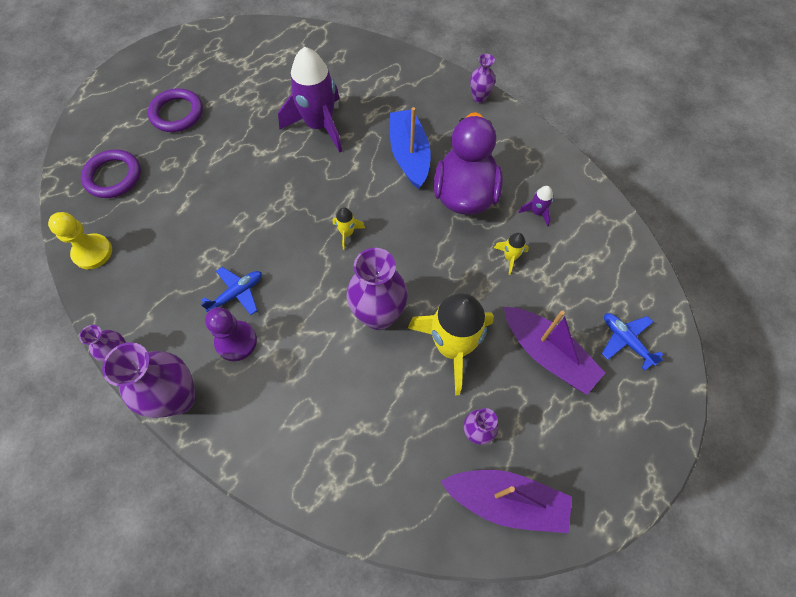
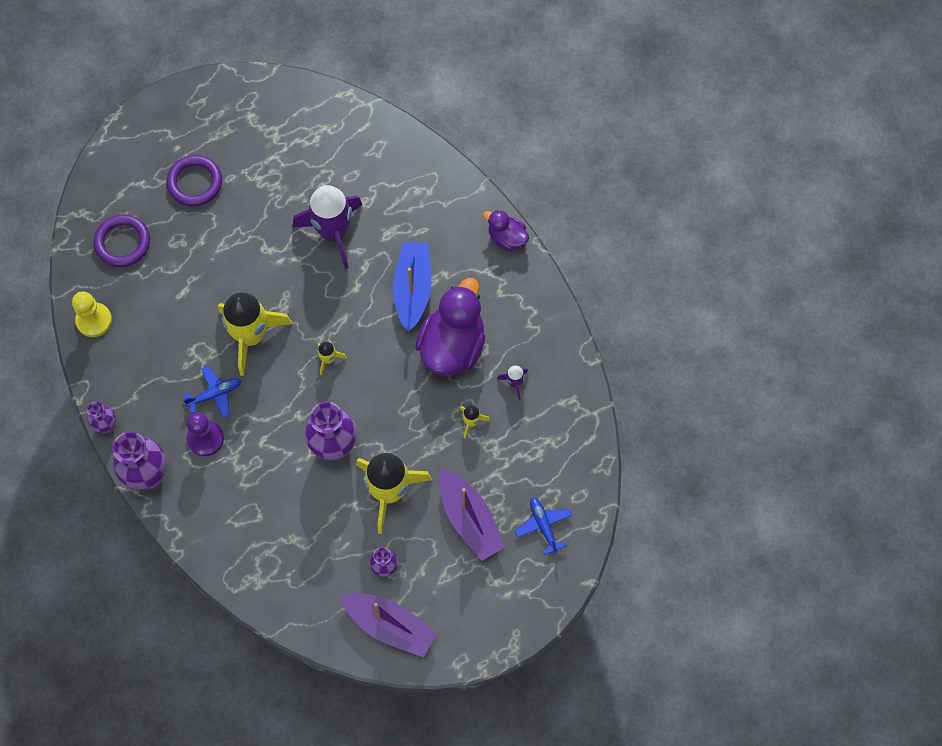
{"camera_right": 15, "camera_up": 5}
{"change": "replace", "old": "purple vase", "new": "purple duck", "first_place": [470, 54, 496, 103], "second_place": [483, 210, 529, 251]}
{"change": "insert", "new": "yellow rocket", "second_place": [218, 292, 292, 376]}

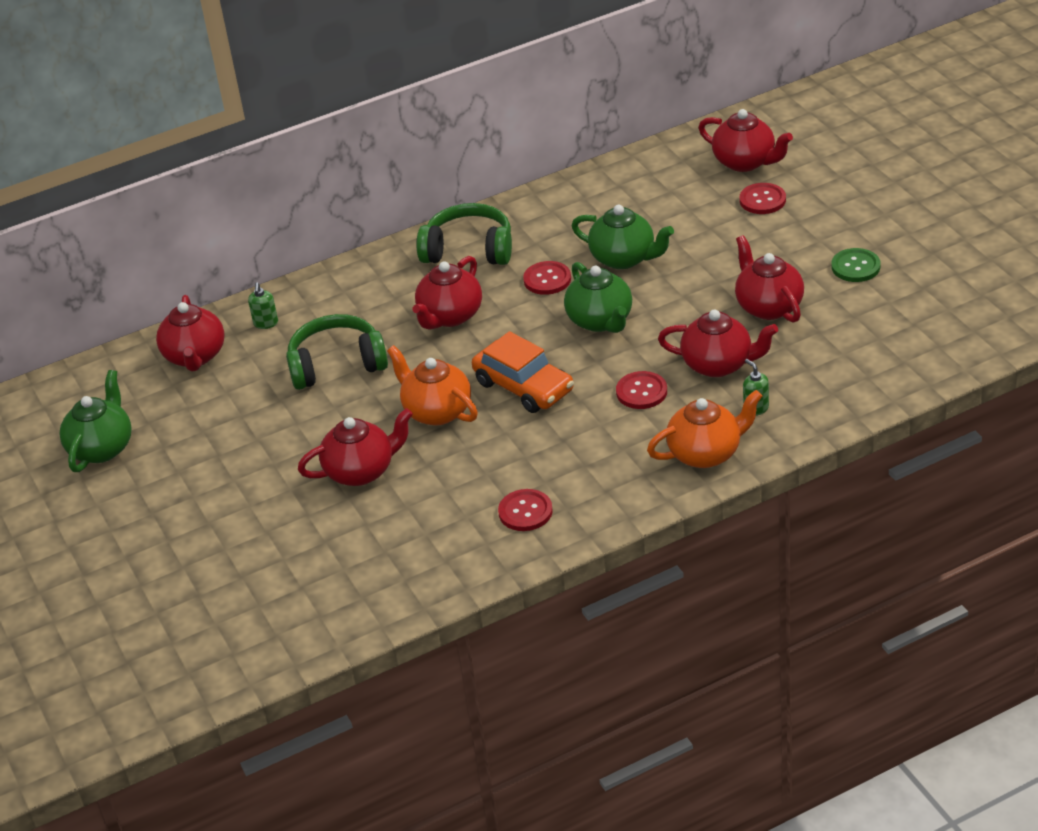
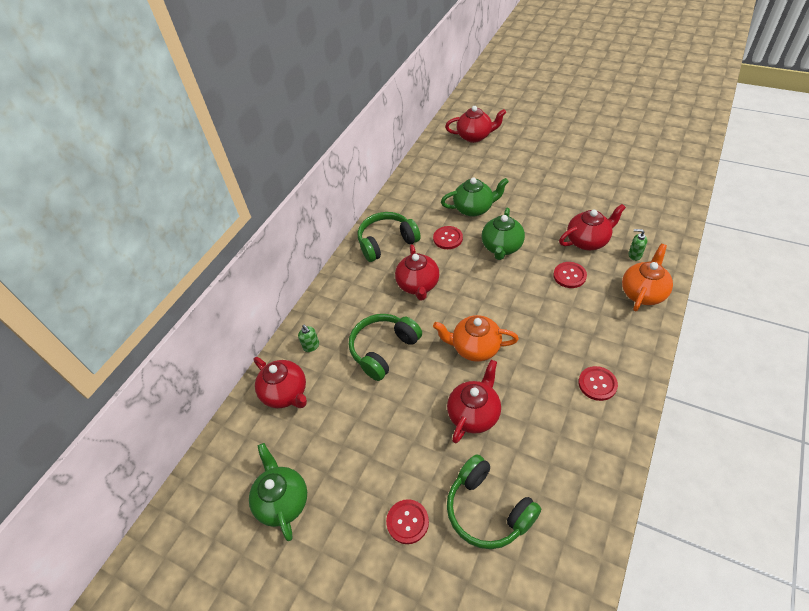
{"camera_right": -35, "camera_up": 10}
{"change": "move", "old": "red button", "first_place": [740, 183, 786, 214], "second_place": [386, 499, 429, 544]}
{"change": "delete", "old": "red teapot", "first_place": [735, 235, 804, 323]}
{"change": "delete", "old": "green button", "first_place": [832, 248, 880, 282]}
{"change": "rotate", "old": "green teapot", "first_place": [564, 262, 632, 333], "second_place": [482, 208, 525, 260], "degrees": 75}
{"change": "delete", "old": "orange car", "first_place": [472, 331, 574, 413]}
{"change": "insert", "new": "green headphones", "second_place": [447, 454, 541, 549]}

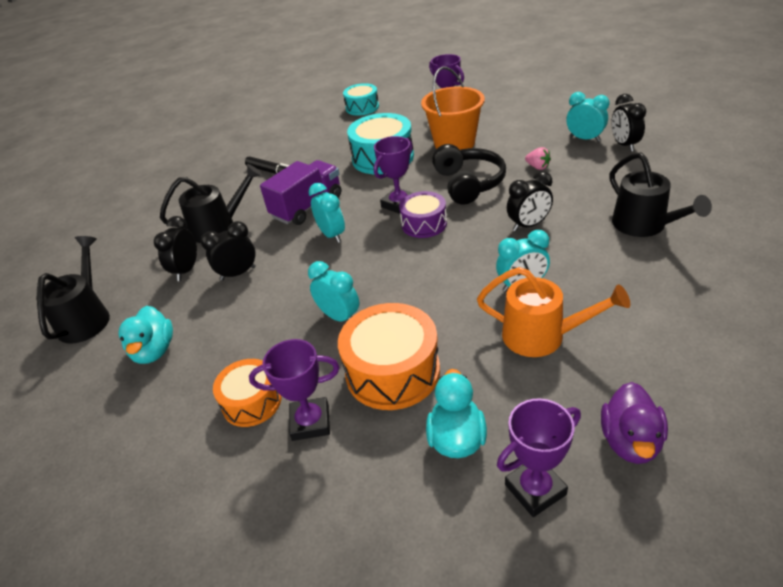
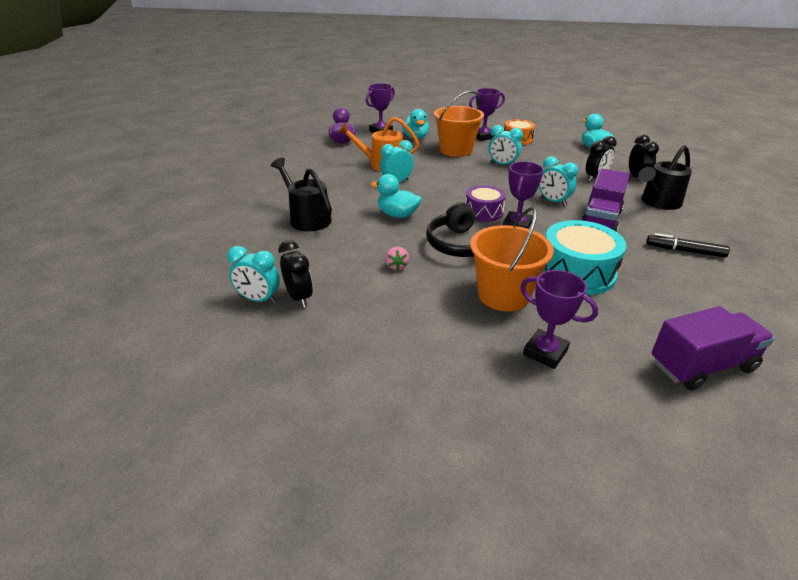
{"camera_right": 160, "camera_up": -5}
{"change": "replace", "old": "turquoise drum", "new": "purple truck", "first_place": [343, 83, 379, 116], "second_place": [652, 306, 775, 390]}
{"change": "move", "old": "turquoise clock", "first_place": [566, 92, 610, 142], "second_place": [227, 246, 280, 303]}
{"change": "rotate", "old": "pink strawberry", "first_place": [525, 147, 551, 170], "second_place": [385, 247, 409, 270], "degrees": -120}
{"change": "replace", "old": "black clock", "new": "turquoise duck", "first_place": [507, 171, 553, 231], "second_place": [371, 174, 422, 218]}
{"change": "delete", "old": "black watering can", "first_place": [36, 236, 110, 344]}
{"change": "replace", "old": "orange drum", "new": "orange bucket", "first_place": [338, 303, 440, 410], "second_place": [434, 91, 484, 157]}

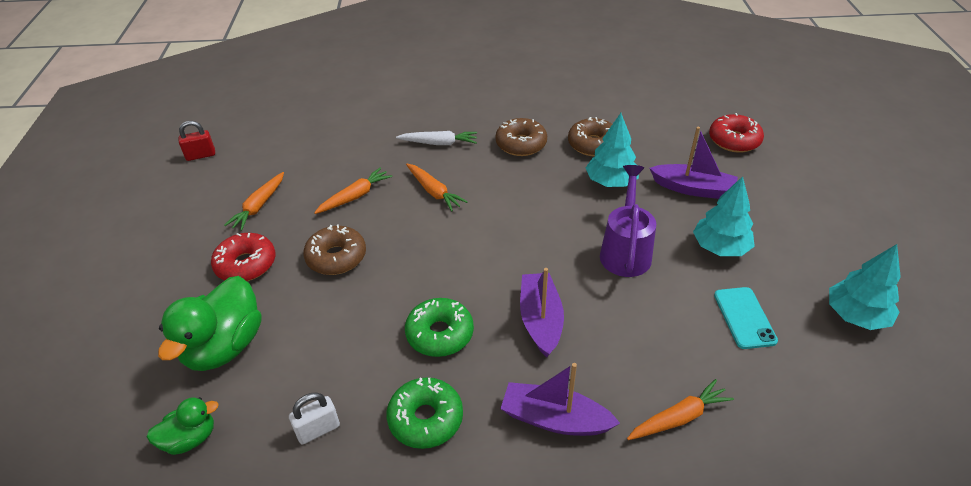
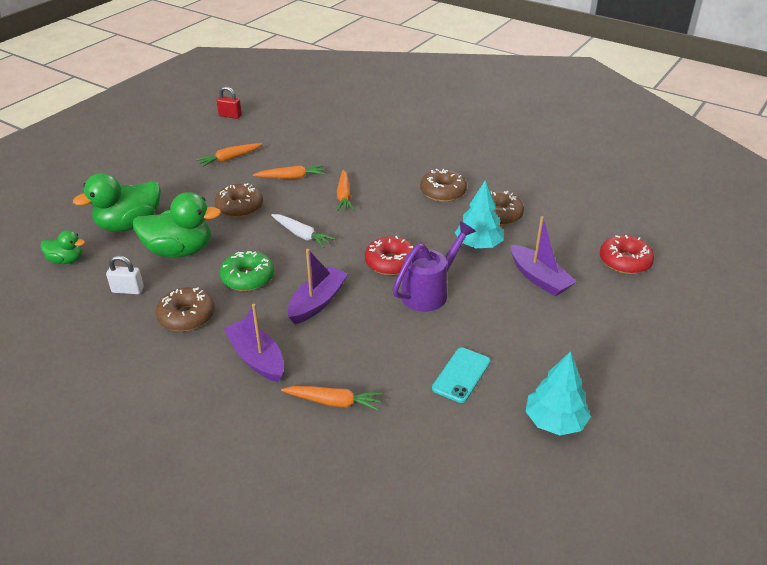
{"camera_right": 35, "camera_up": -5}
{"change": "move", "old": "white carrot", "first_place": [396, 131, 477, 145], "second_place": [271, 214, 336, 248]}
{"change": "delete", "old": "turquoise tree", "first_place": [693, 177, 755, 256]}
{"change": "move", "old": "red donut", "first_place": [211, 233, 275, 281], "second_place": [365, 236, 414, 275]}
{"change": "recolor", "old": "green donut", "new": "brown donut", "first_place": [386, 377, 463, 449], "second_place": [156, 287, 215, 332]}
{"change": "insert", "new": "green duck", "second_place": [133, 192, 221, 257]}

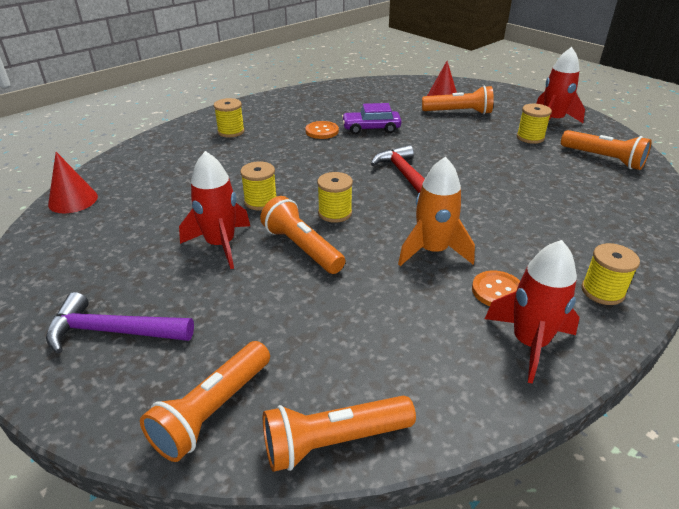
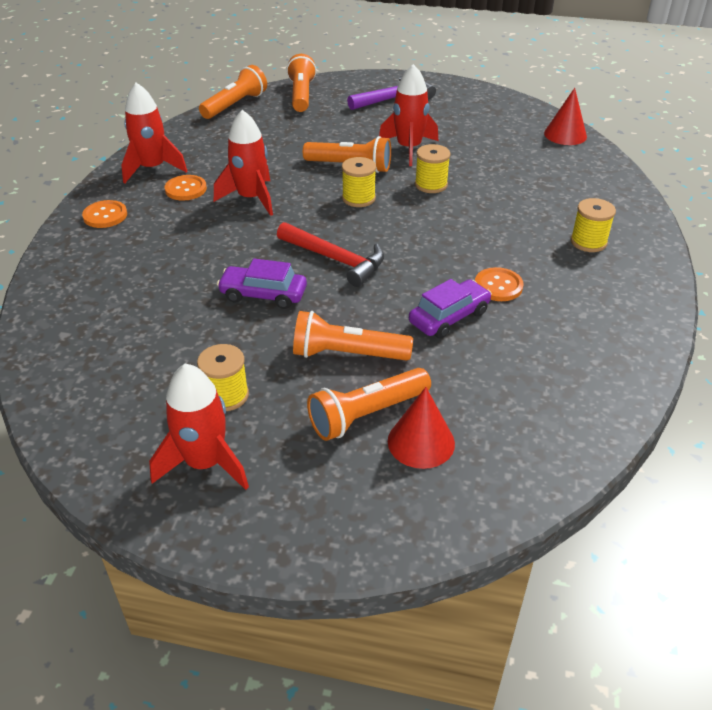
{"camera_right": 145, "camera_up": 5}
{"change": "move", "old": "orange flashlight", "first_place": [561, 130, 652, 170], "second_place": [293, 311, 413, 361]}
{"change": "recolor", "old": "orange rocket", "new": "red rocket", "first_place": [398, 157, 475, 266], "second_place": [214, 110, 273, 216]}
{"change": "replace", "old": "yellow spool", "new": "orange button", "first_place": [581, 243, 640, 305], "second_place": [82, 200, 127, 228]}
{"change": "insert", "new": "purple car", "second_place": [217, 259, 307, 309]}

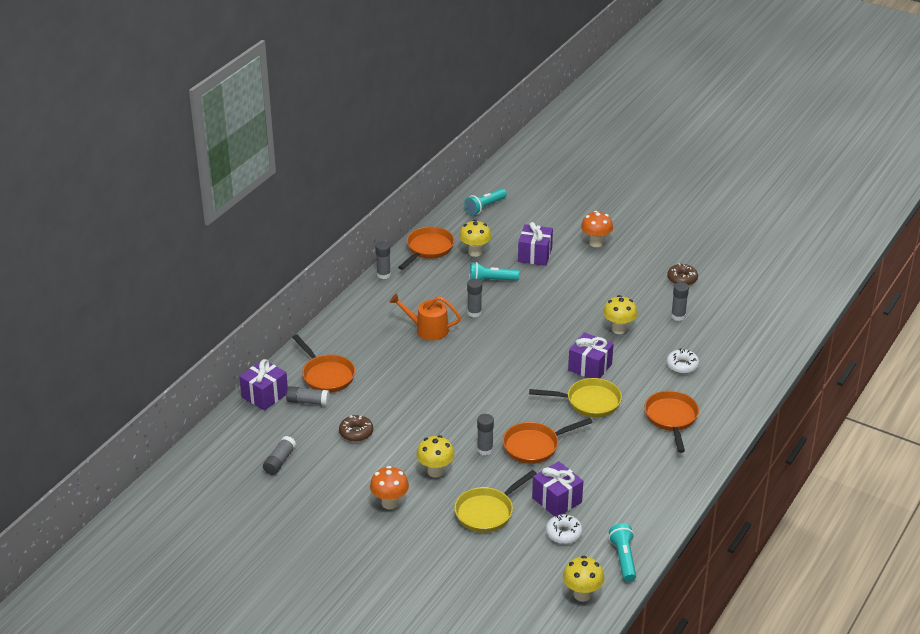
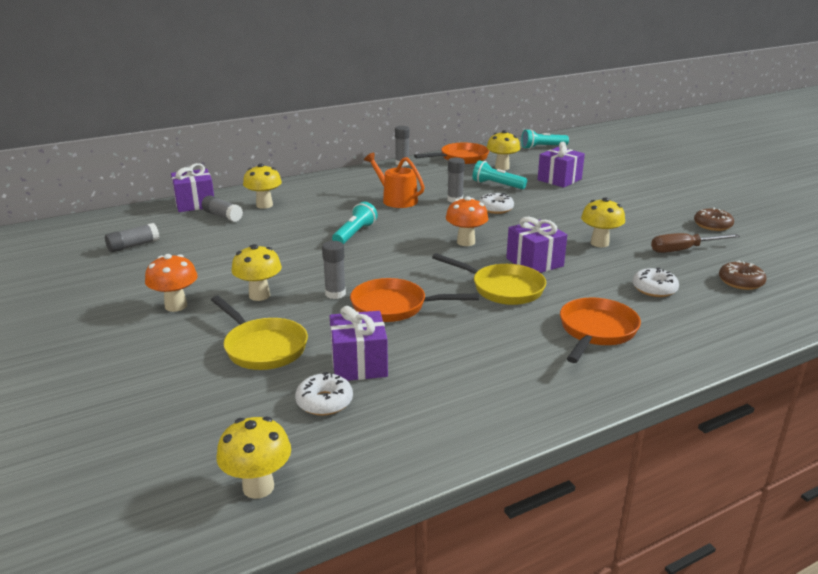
{"camera_right": 30, "camera_up": -10}
{"change": "move", "old": "orange mushroom", "first_place": [581, 211, 613, 247], "second_place": [446, 196, 488, 246]}
{"change": "replace", "old": "grey glue stick", "new": "brown screwdriver", "first_place": [671, 282, 689, 321], "second_place": [651, 233, 740, 253]}
{"change": "replace", "old": "orange pan", "new": "yellow mushroom", "first_place": [292, 335, 355, 393], "second_place": [243, 163, 282, 209]}
{"change": "move", "old": "brown donut", "first_place": [339, 415, 373, 442], "second_place": [719, 261, 766, 290]}
{"change": "rotate", "old": "yellow pan", "first_place": [454, 470, 537, 533], "second_place": [211, 296, 308, 370], "degrees": -120}
{"change": "move", "old": "turquoise flashlight", "first_place": [609, 523, 636, 582], "second_place": [332, 202, 378, 245]}
{"change": "insert", "new": "white donut", "second_place": [479, 193, 514, 214]}

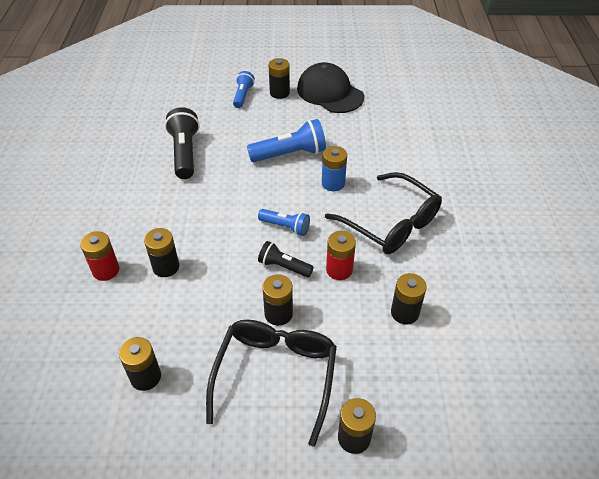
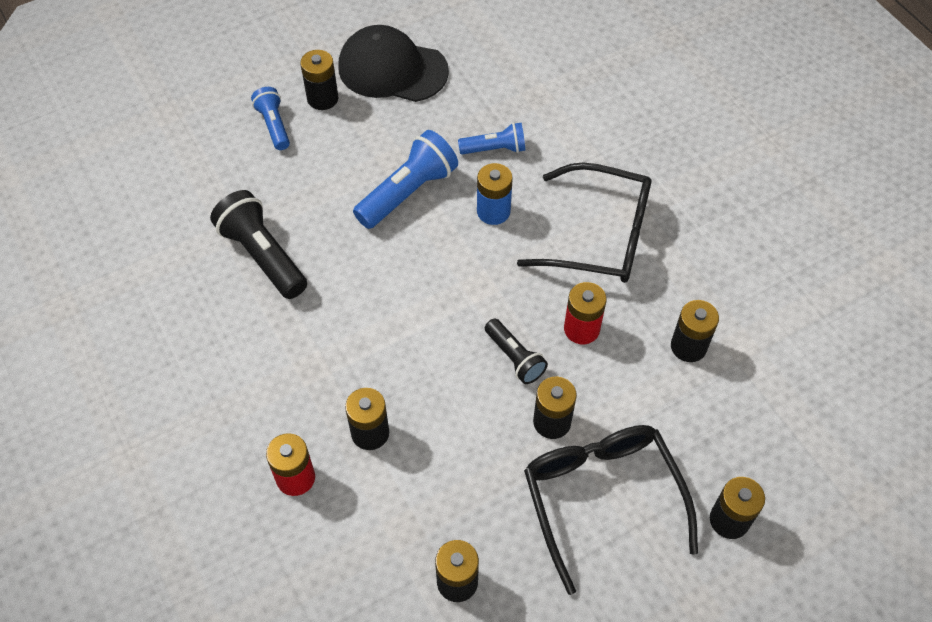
{"camera_right": -30, "camera_up": 10}
{"change": "move", "old": "blue flashlight", "first_place": [258, 209, 310, 236], "second_place": [458, 123, 525, 154]}
{"change": "rotate", "old": "black flashlight", "first_place": [258, 241, 314, 277], "second_place": [485, 318, 548, 384], "degrees": -120}

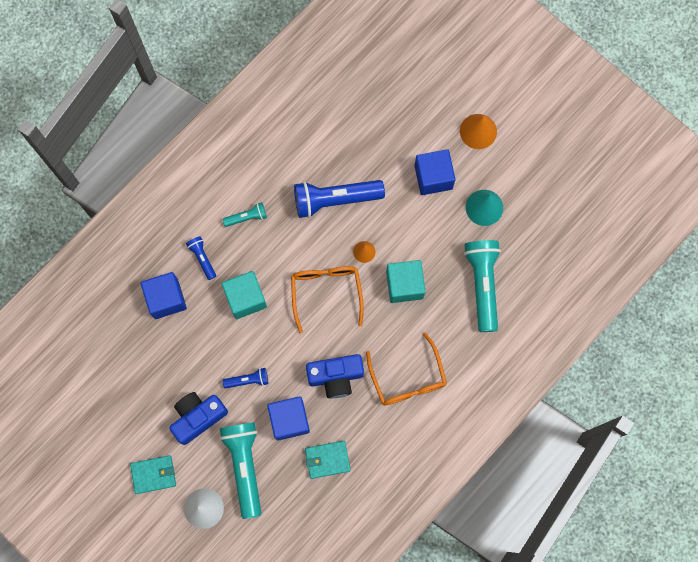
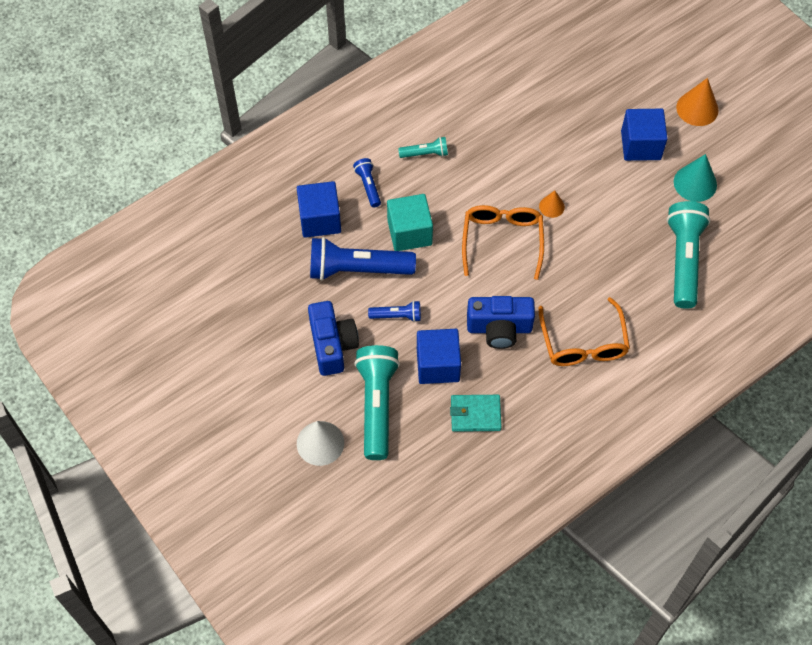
{"camera_right": 10, "camera_up": -15}
{"change": "move", "old": "blue flashlight", "first_place": [294, 180, 385, 218], "second_place": [310, 237, 416, 281]}
{"change": "delete", "old": "turquoise cube", "first_place": [386, 260, 426, 303]}
{"change": "rotate", "old": "blue camera", "first_place": [169, 392, 228, 445], "second_place": [308, 301, 359, 376], "degrees": 105}
{"change": "delete", "old": "turquoise wallet", "first_place": [130, 455, 176, 494]}

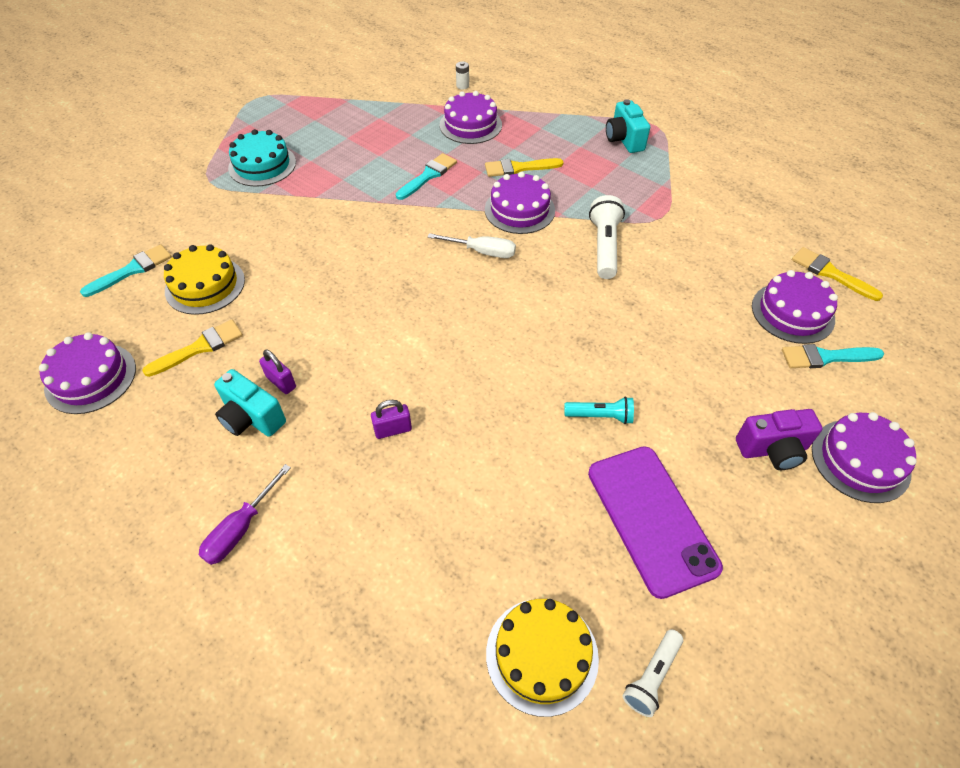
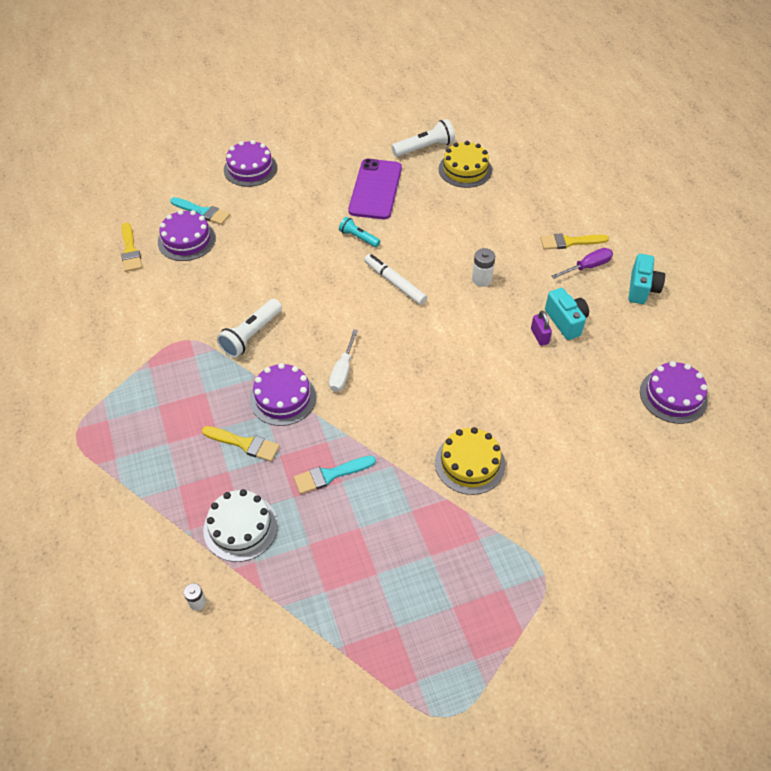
{"camera_right": -150, "camera_up": 0}
{"change": "recolor", "old": "purple cake", "new": "white cake", "first_place": [439, 91, 502, 144], "second_place": [203, 489, 278, 562]}
{"change": "move", "old": "turquoise camera", "first_place": [606, 99, 650, 153], "second_place": [628, 254, 665, 304]}
{"change": "delete", "old": "turquoise cake", "first_place": [228, 129, 296, 187]}
{"change": "rotate", "old": "white screwdriver", "first_place": [428, 233, 516, 258], "second_place": [329, 329, 358, 392], "degrees": -120}
{"change": "delete", "old": "turquoise brush", "first_place": [80, 244, 172, 297]}
{"change": "move", "old": "yellow cake", "first_place": [164, 244, 245, 315], "second_place": [435, 427, 505, 495]}
{"change": "move", "old": "yellow brush", "first_place": [142, 320, 243, 377], "second_place": [540, 233, 609, 249]}
{"change": "replace", "old": "purple padlock", "new": "white battery", "first_place": [371, 400, 412, 439], "second_place": [472, 248, 495, 287]}
{"change": "delete", "old": "purple camera", "first_place": [736, 409, 823, 470]}
{"change": "resize", "old": "white flashlight", "first_place": [623, 629, 683, 717], "second_place": [392, 119, 455, 157], "factor": 1.59}
{"change": "insert", "new": "white marker", "second_place": [364, 254, 427, 305]}

